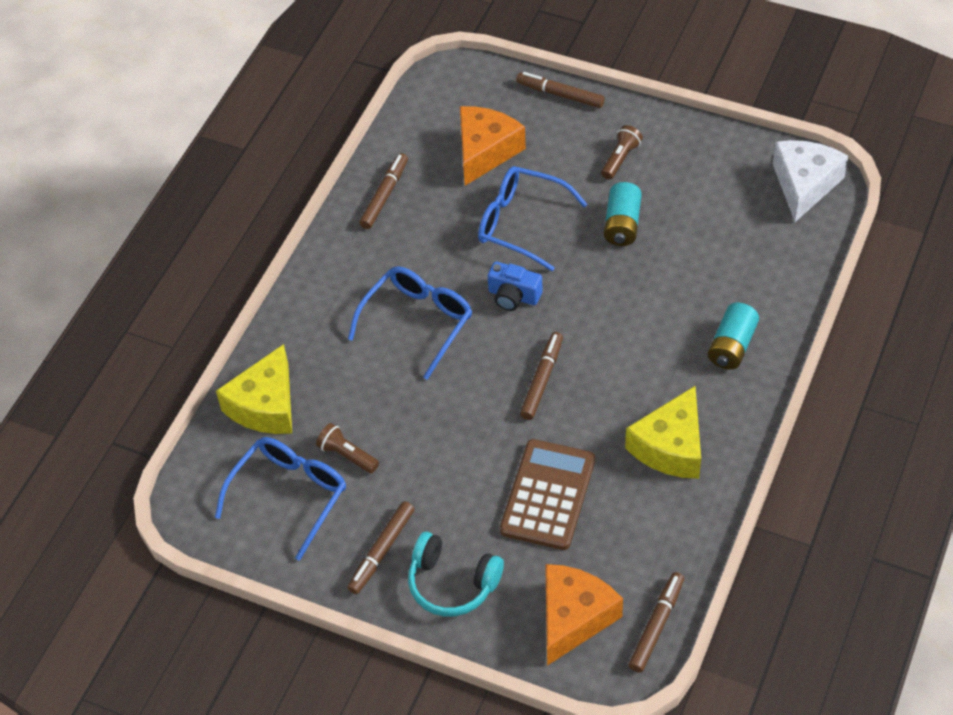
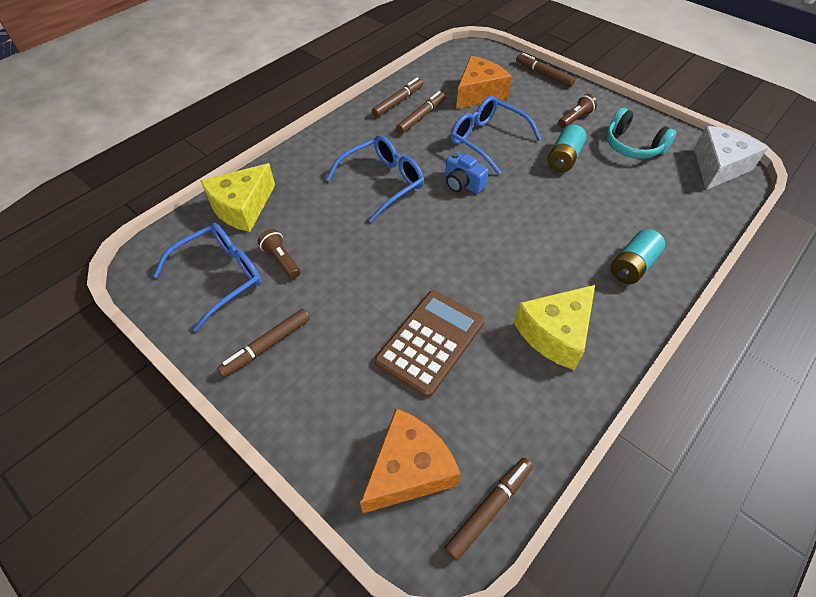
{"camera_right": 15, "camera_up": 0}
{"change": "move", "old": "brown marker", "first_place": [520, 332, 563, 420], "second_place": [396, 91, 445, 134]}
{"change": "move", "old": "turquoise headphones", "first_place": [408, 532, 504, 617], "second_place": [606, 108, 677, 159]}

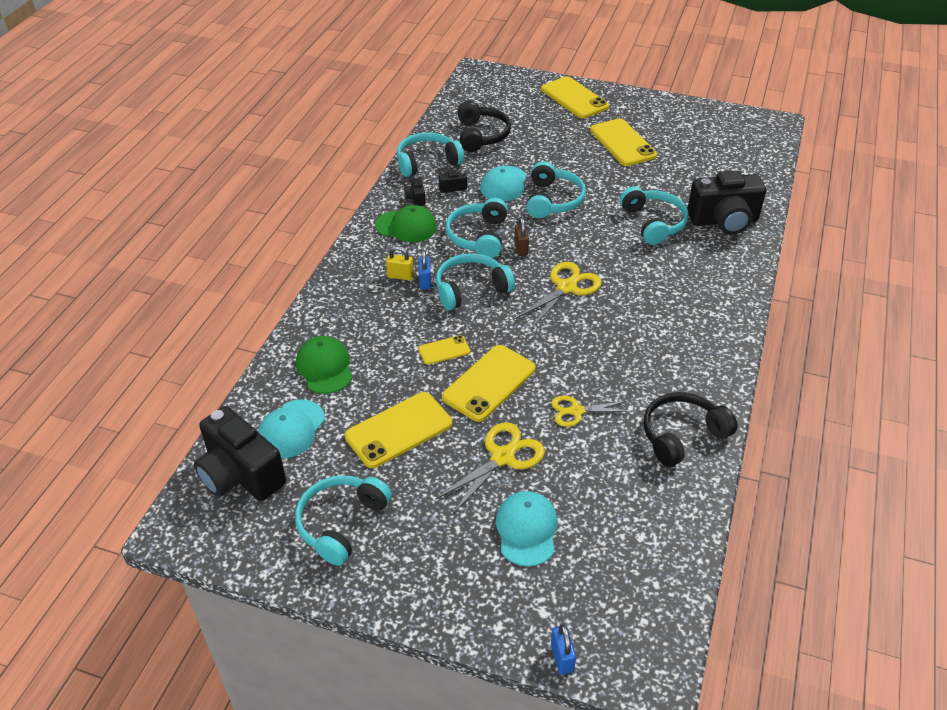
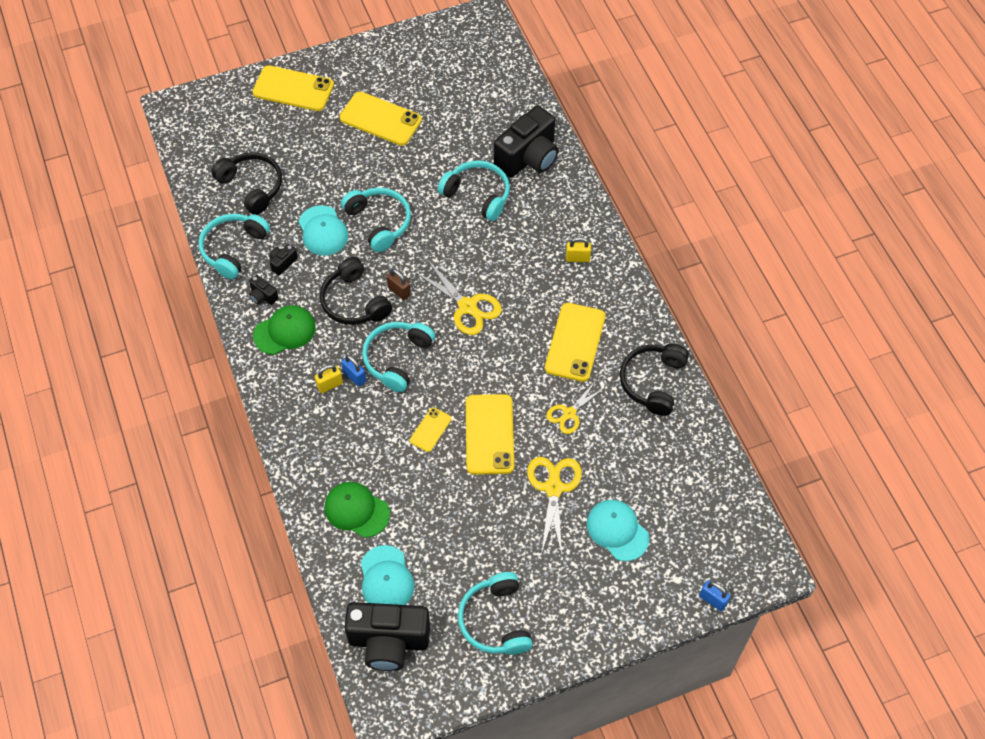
{"camera_right": -40, "camera_up": 15}
{"change": "recolor", "old": "turquoise headphones", "new": "black headphones", "first_place": [446, 198, 508, 258], "second_place": [320, 257, 392, 325]}
{"change": "rotate", "old": "yellow scissors", "first_place": [515, 262, 602, 329], "second_place": [415, 261, 502, 335], "degrees": 135}
{"change": "move", "old": "yellow phone", "first_place": [345, 392, 452, 468], "second_place": [545, 303, 606, 382]}
{"change": "insert", "new": "yellow padlock", "second_place": [566, 237, 591, 262]}

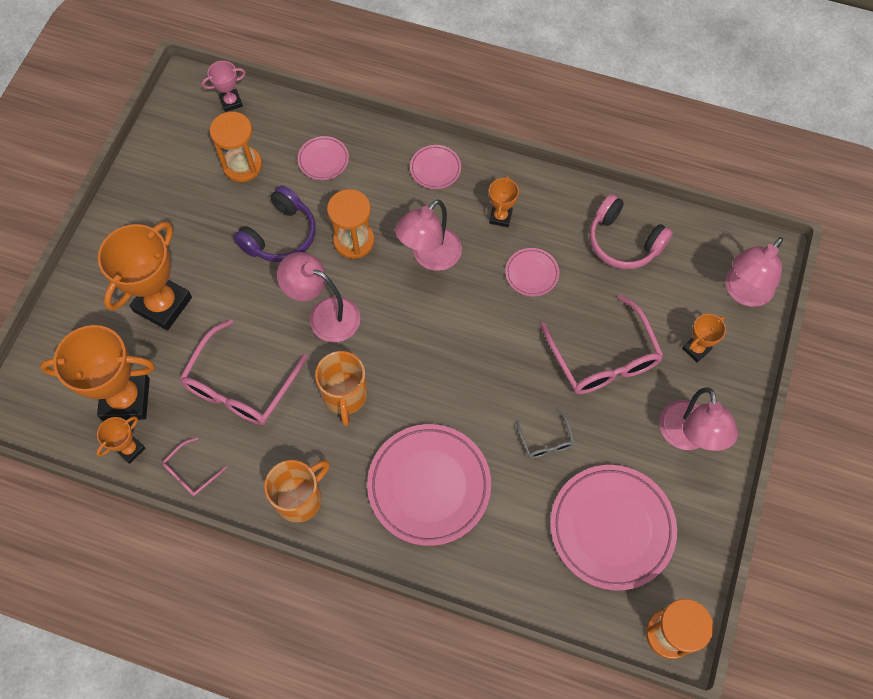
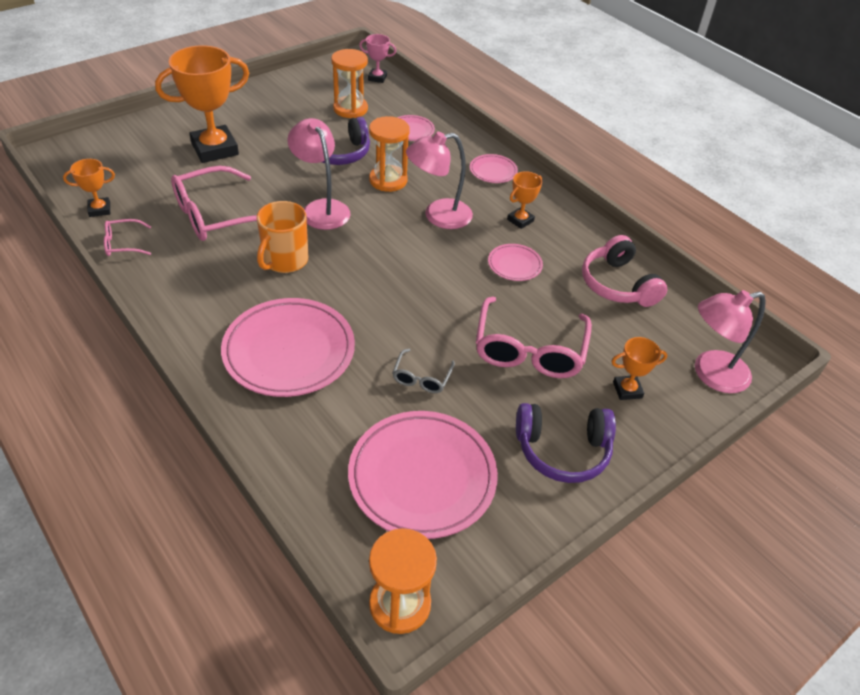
{"camera_right": 30, "camera_up": -20}
{"change": "delete", "old": "orange trophy", "first_place": [40, 325, 155, 421]}
{"change": "replace", "old": "pink lamp", "new": "purple headphones", "first_place": [659, 388, 738, 451], "second_place": [516, 403, 616, 483]}
{"change": "delete", "old": "orange mug", "first_place": [264, 460, 330, 523]}

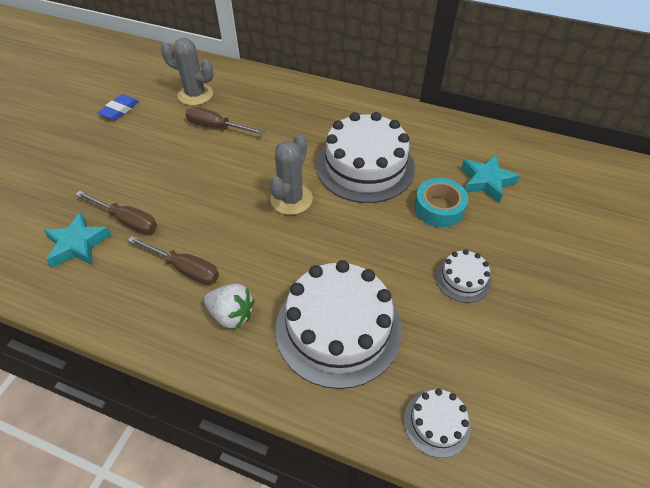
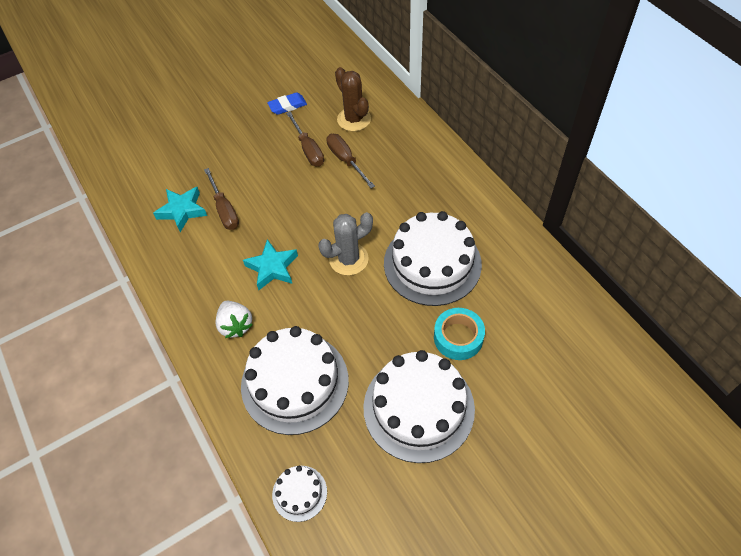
{"camera_right": 40, "camera_up": 5}
{"change": "recolor", "old": "grey cactus", "new": "brown cactus", "first_place": [161, 38, 214, 106], "second_place": [335, 67, 371, 131]}
{"change": "move", "old": "turquoise star", "first_place": [461, 155, 520, 203], "second_place": [243, 239, 298, 290]}
{"change": "move", "old": "brown screwdriver", "first_place": [128, 236, 219, 285], "second_place": [286, 112, 324, 166]}
{"change": "resize", "old": "white cake", "first_place": [436, 249, 491, 303], "second_place": [363, 350, 475, 463], "factor": 2.15}

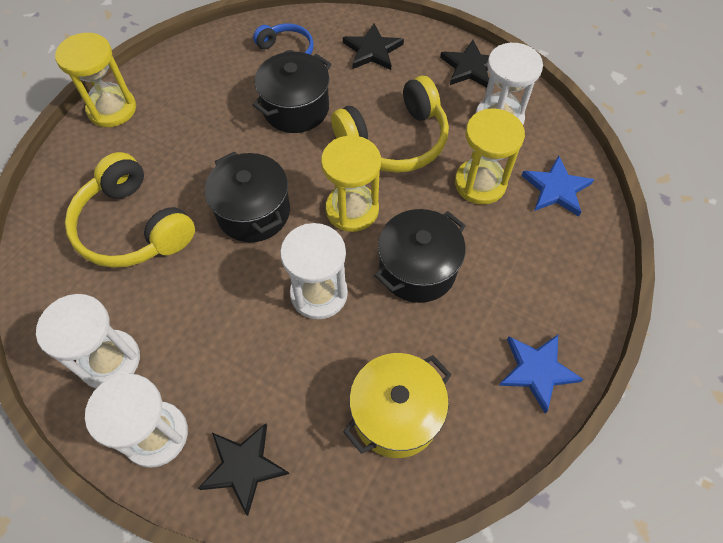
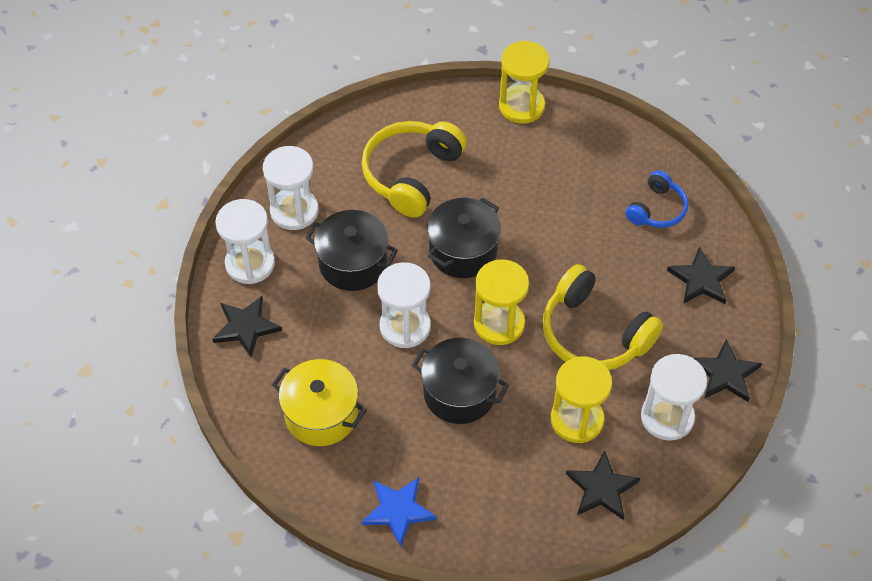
{"camera_right": 70, "camera_up": -5}
{"change": "move", "old": "black pot", "first_place": [252, 52, 331, 133], "second_place": [306, 210, 398, 291]}
{"change": "recolor", "old": "blue star", "new": "black star", "first_place": [522, 155, 594, 217], "second_place": [566, 451, 640, 520]}

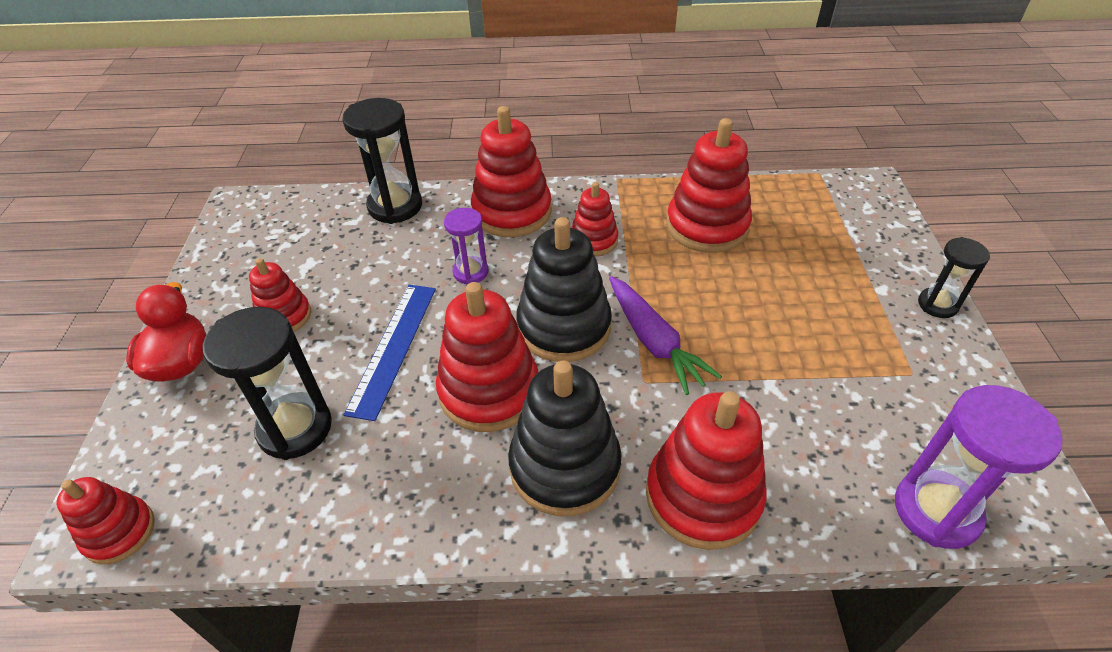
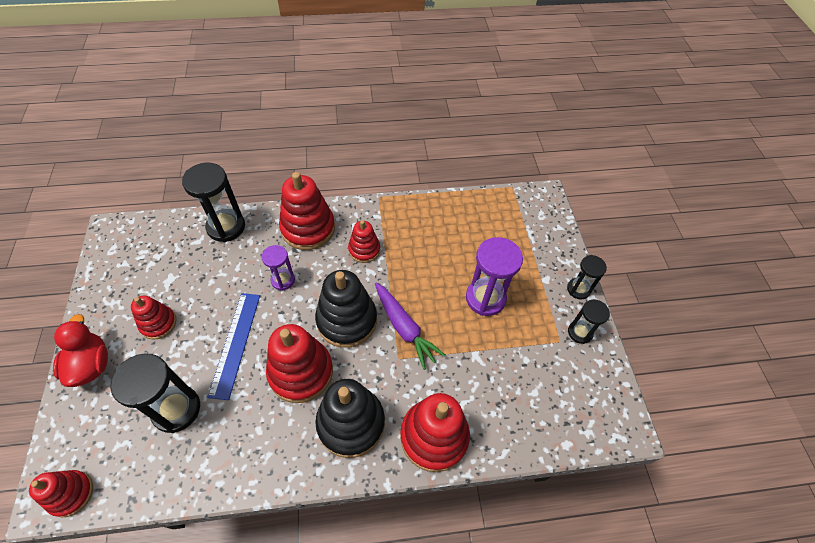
{"camera_right": -10, "camera_up": 10}
{"change": "delete", "old": "red stacking toy", "first_place": [666, 118, 752, 253]}
{"change": "move", "old": "purple hourglass", "first_place": [895, 385, 1063, 549], "second_place": [466, 237, 523, 316]}
{"change": "insert", "new": "black hourglass", "second_place": [568, 300, 610, 344]}

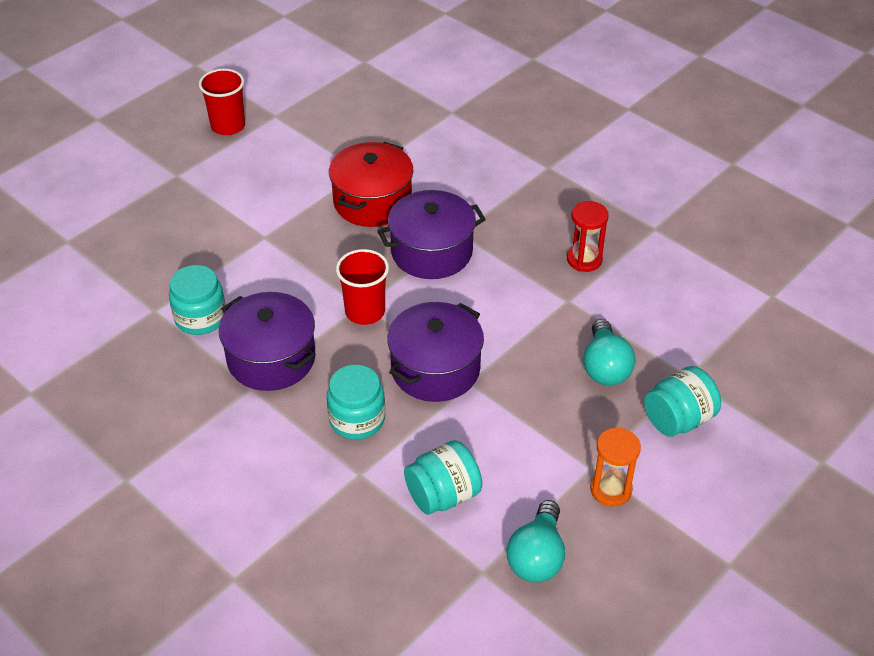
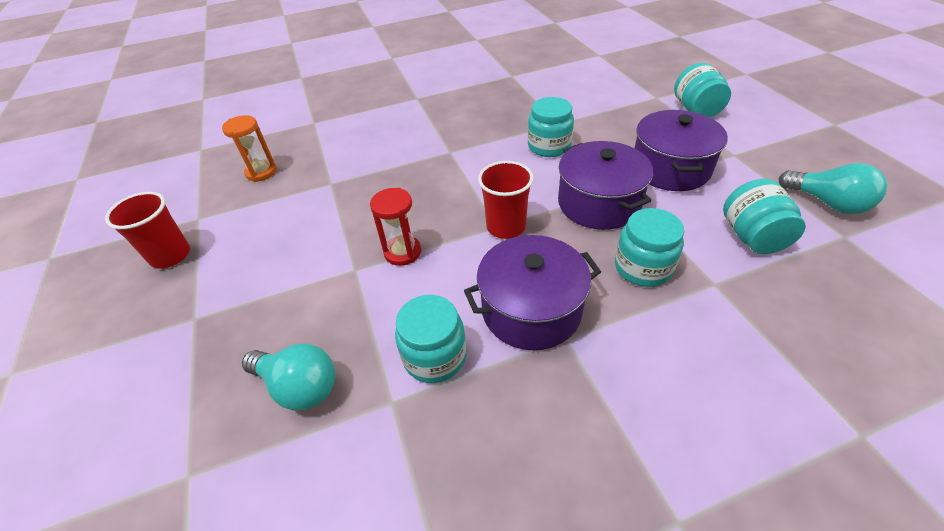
{"camera_right": -60, "camera_up": 0}
{"change": "delete", "old": "red pot", "first_place": [329, 142, 413, 227]}
{"change": "move", "old": "purple pot", "first_place": [378, 190, 486, 279], "second_place": [635, 110, 728, 191]}
{"change": "move", "old": "red hourglass", "first_place": [567, 201, 609, 272], "second_place": [370, 188, 421, 266]}
{"change": "move", "old": "turquoise light bulb", "first_place": [583, 319, 635, 385], "second_place": [242, 343, 335, 411]}
{"change": "move", "old": "orange hourglass", "first_place": [590, 427, 641, 507], "second_place": [222, 115, 277, 182]}
{"change": "insert", "new": "turquoise jar", "second_place": [528, 97, 574, 157]}

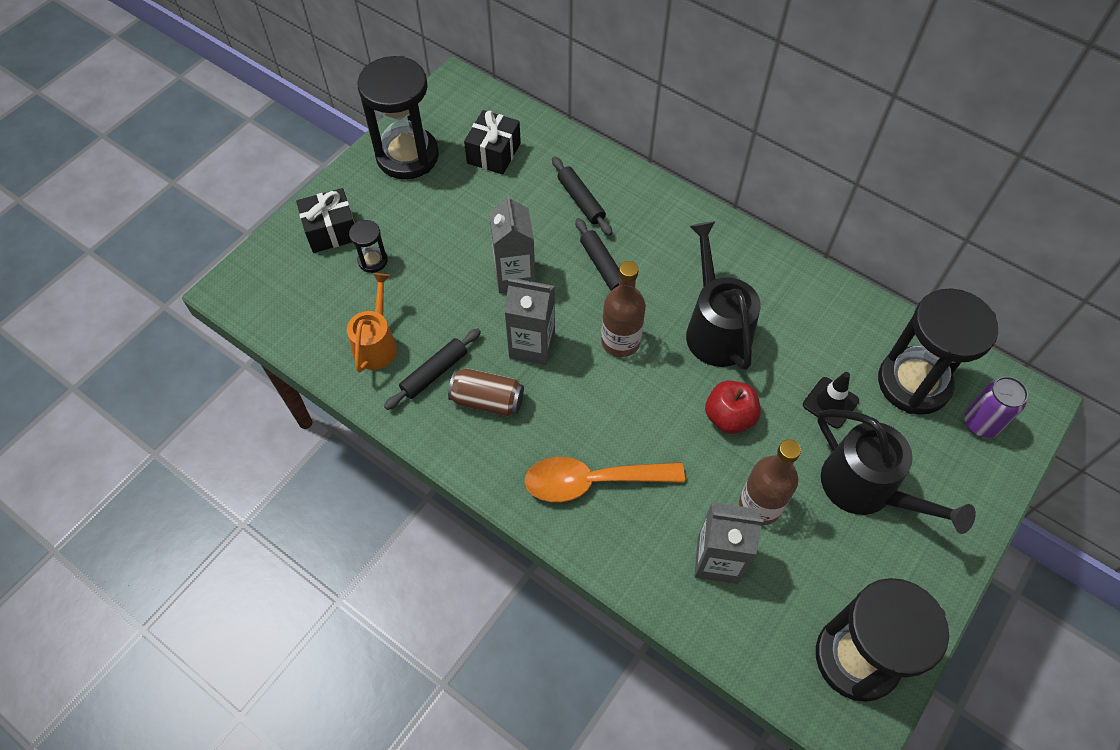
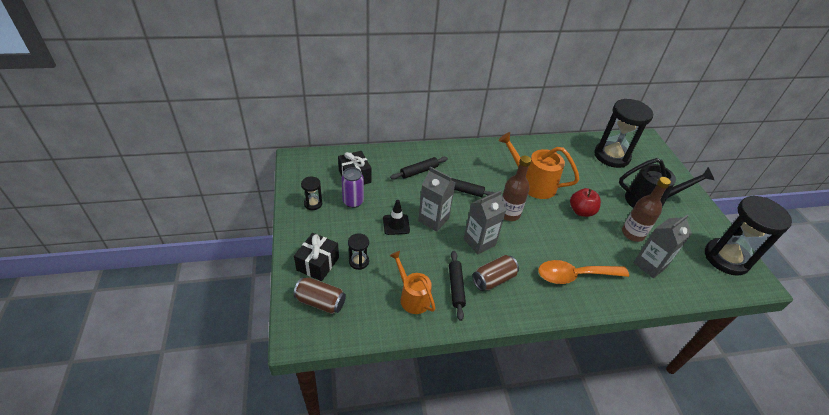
{"camera_right": -50, "camera_up": -15}
{"change": "resize", "old": "black hourglass", "first_place": [357, 56, 439, 179], "second_place": [301, 177, 322, 210], "factor": 0.44}
{"change": "rotate", "old": "black rolling pin", "first_place": [552, 157, 612, 236], "second_place": [390, 157, 448, 179], "degrees": -45}
{"change": "recolor", "old": "black watering can", "new": "orange watering can", "first_place": [686, 221, 761, 370], "second_place": [498, 132, 579, 199]}
{"change": "move", "old": "black traffic cone", "first_place": [803, 372, 859, 429], "second_place": [383, 200, 410, 235]}
{"change": "move", "old": "purple can", "first_place": [964, 376, 1028, 438], "second_place": [341, 167, 364, 208]}
{"change": "rotate", "old": "orange spoon", "first_place": [525, 457, 685, 502], "second_place": [538, 260, 629, 284], "degrees": 45}
{"change": "insert", "new": "brown can", "second_place": [293, 277, 346, 314]}

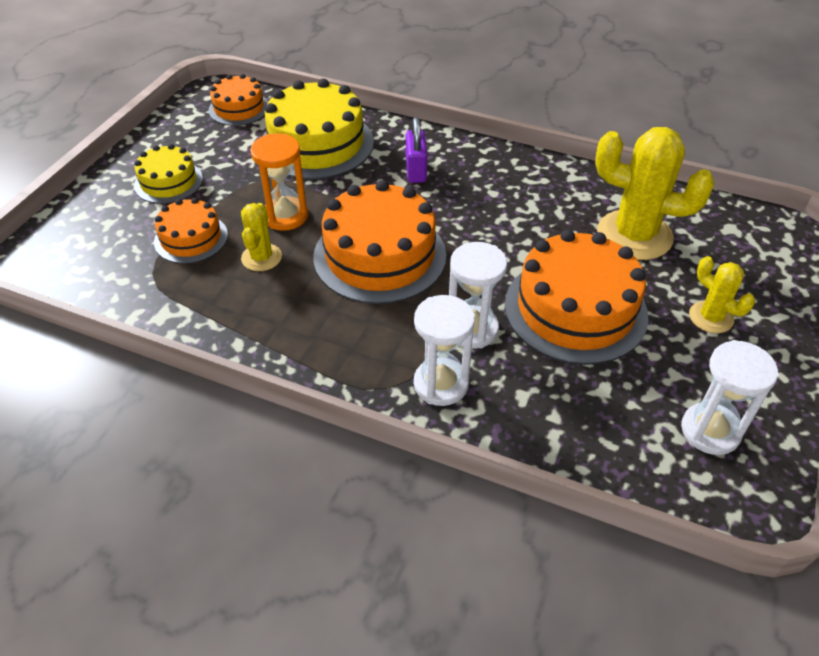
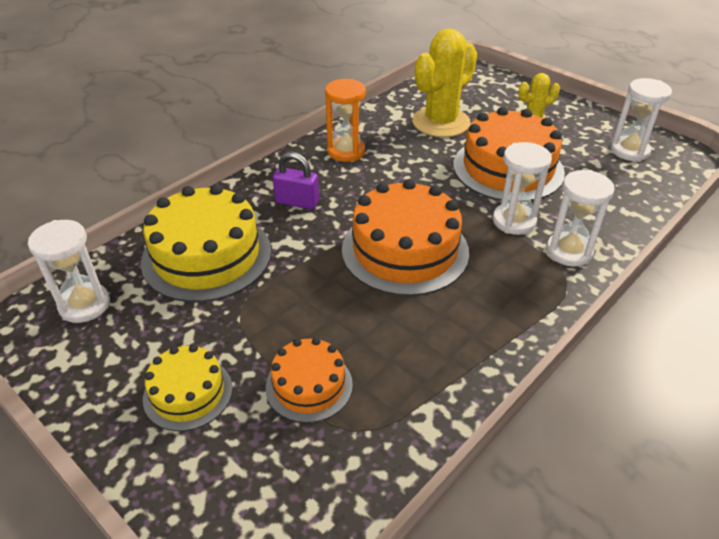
{"camera_right": -70, "camera_up": -5}
{"change": "replace", "old": "orange cake", "new": "white hourglass", "first_place": [208, 74, 268, 126], "second_place": [28, 220, 110, 323]}
{"change": "move", "old": "orange hourglass", "first_place": [250, 133, 308, 231], "second_place": [325, 79, 366, 162]}
{"change": "delete", "old": "yellow cactus", "first_place": [241, 203, 282, 271]}

